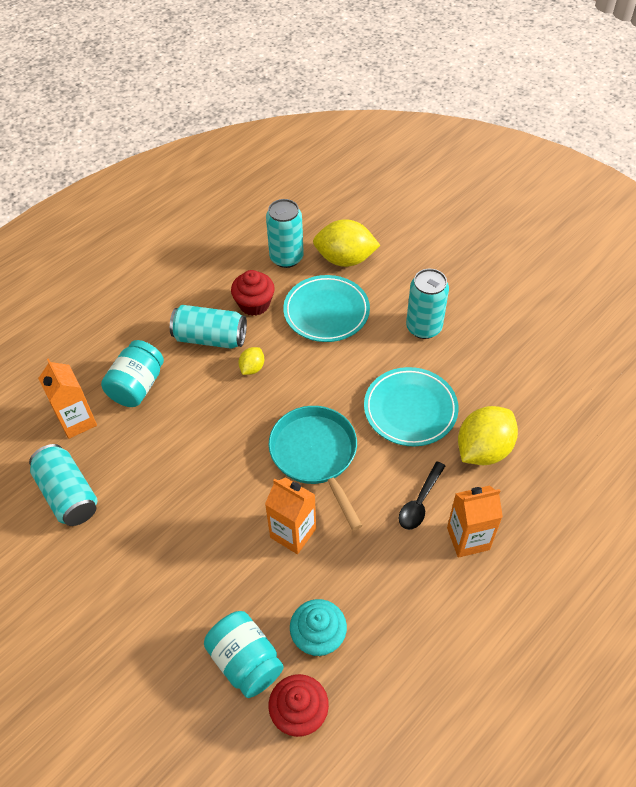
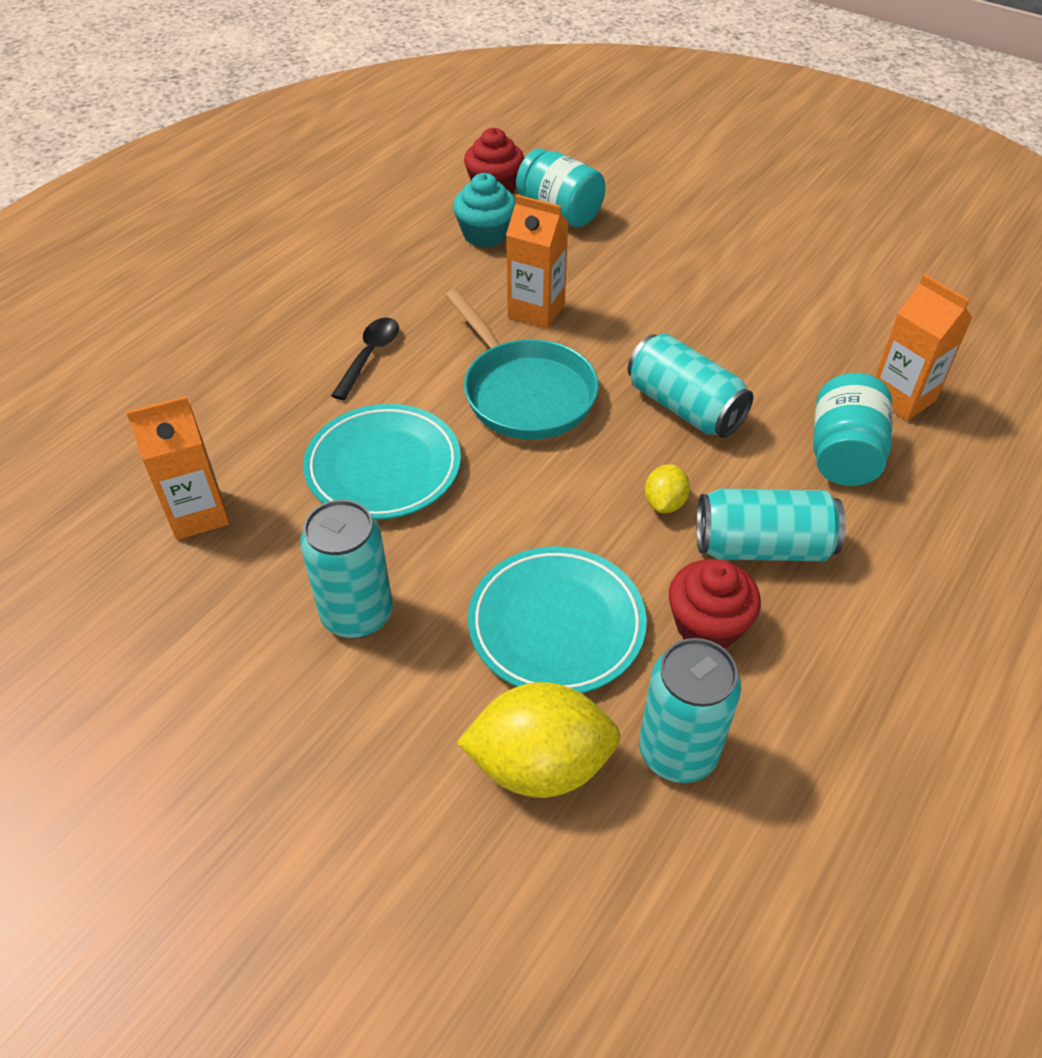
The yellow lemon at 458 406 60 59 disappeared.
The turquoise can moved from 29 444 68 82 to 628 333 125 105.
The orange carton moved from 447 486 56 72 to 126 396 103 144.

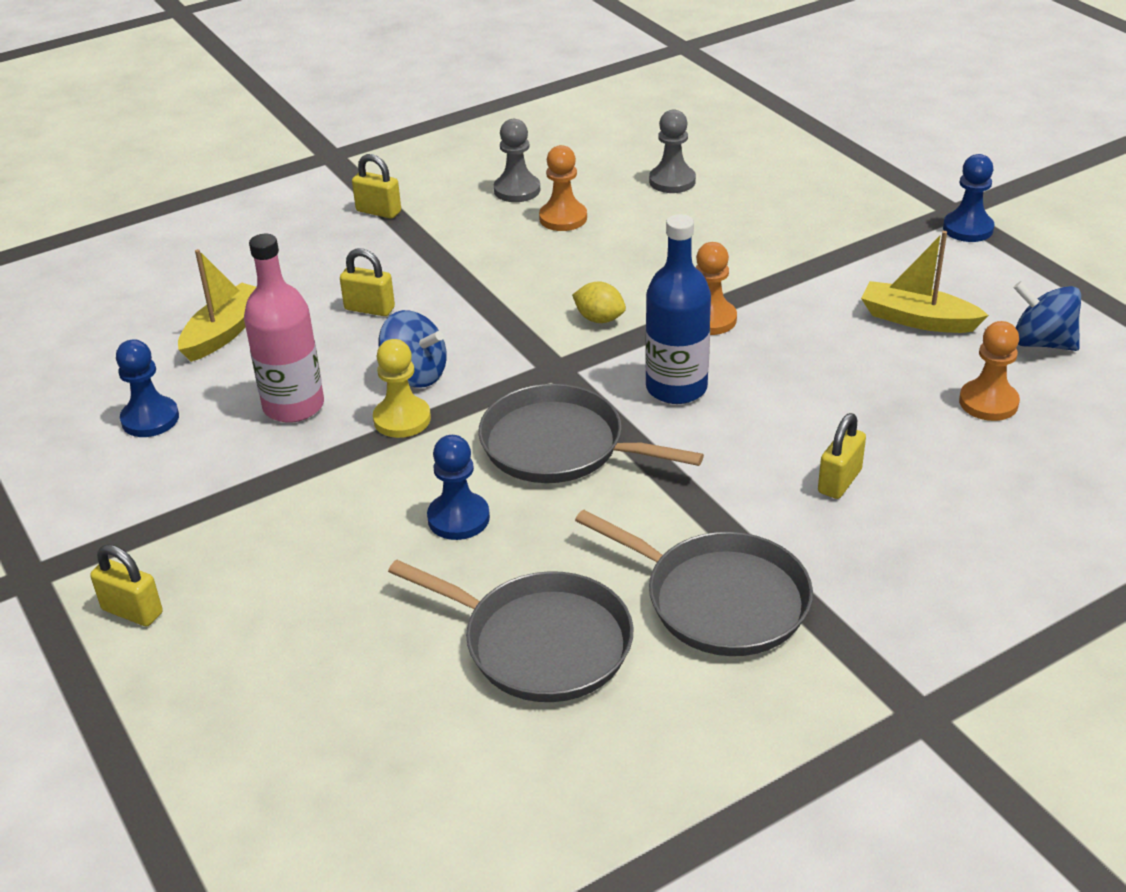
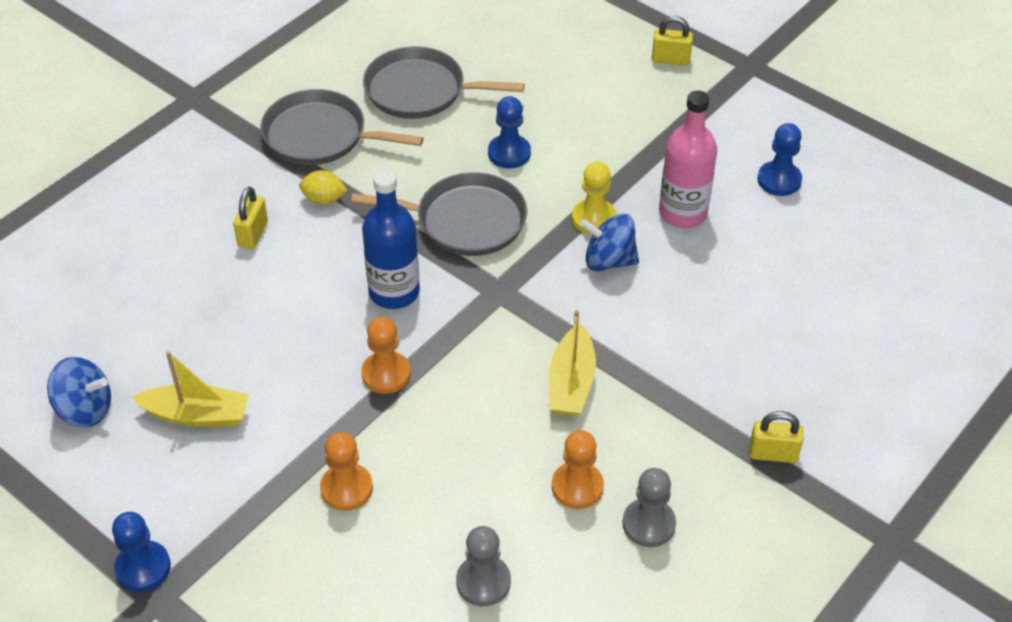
The yellow padlock at 340 248 55 68 disappeared.
The yellow boat moved from 178 249 78 113 to 549 310 47 106.
The yellow lemon moved from 572 282 54 41 to 299 170 48 35.
The orange pawn moved from 959 321 61 100 to 320 432 53 79.

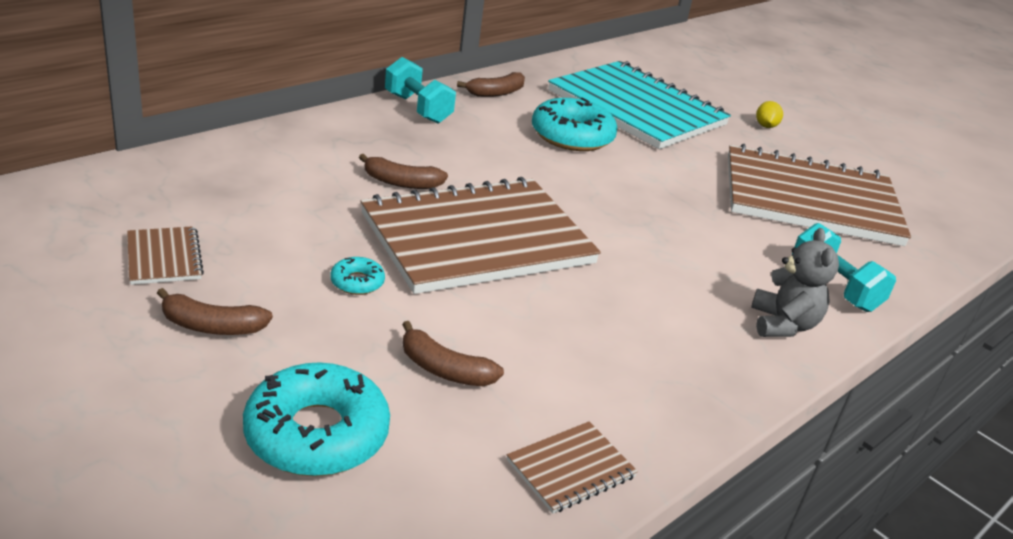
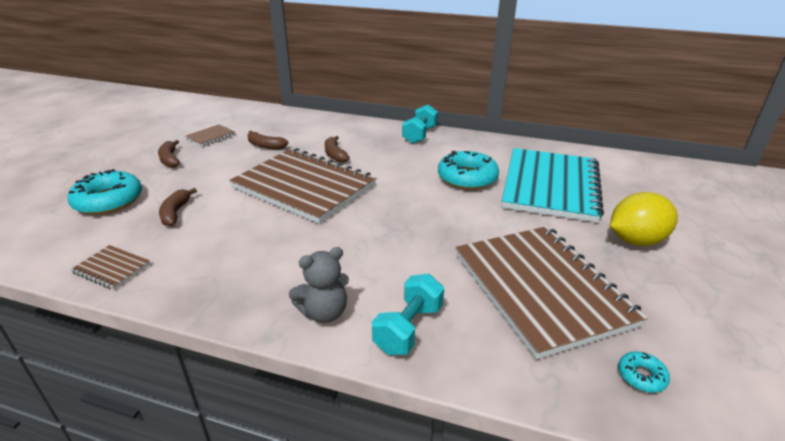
The brown banana moved from 457 72 68 25 to 248 131 41 18.
The yellow lemon at 756 101 27 27 changed to 2.17 times the size.
The turquoise donut moved from 330 257 55 38 to 618 351 52 42.

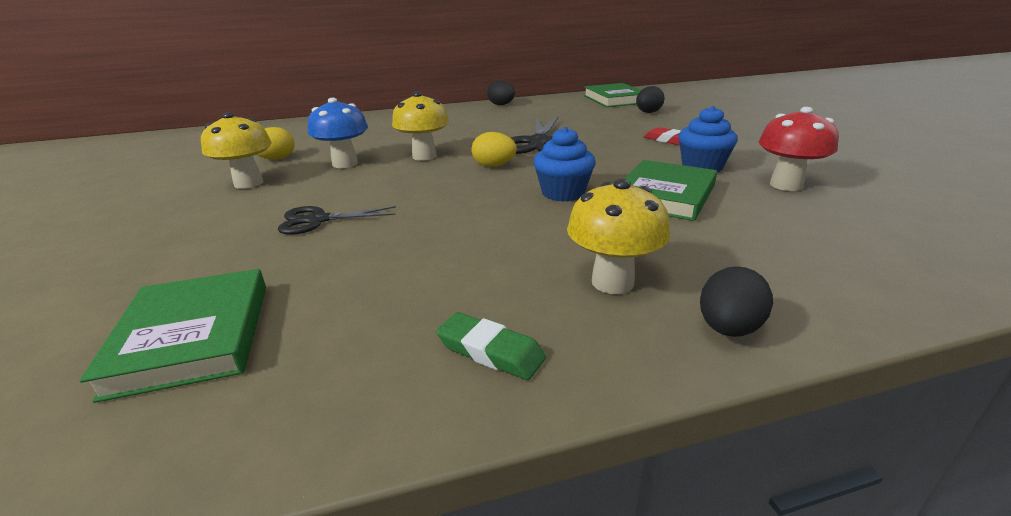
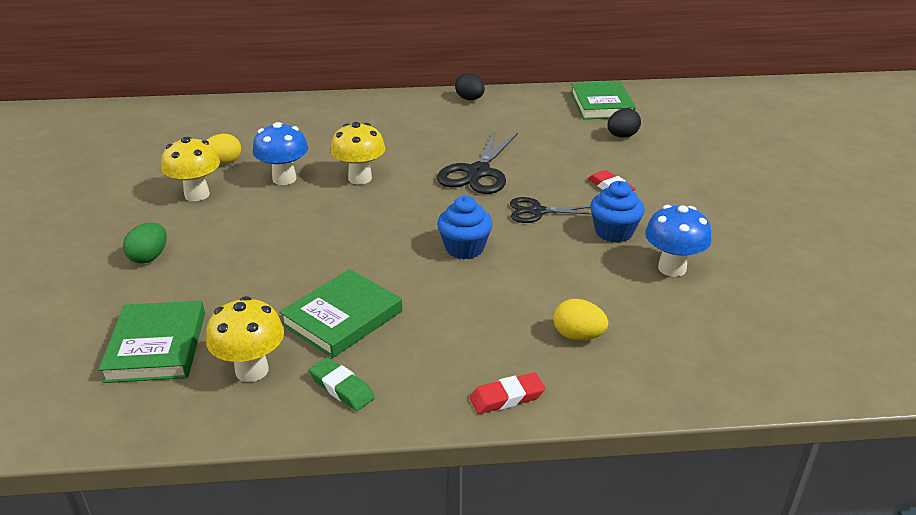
The red mushroom at 759 107 80 84 became the blue mushroom at 645 205 67 72.
The yellow egg moved from 471 132 46 35 to 553 299 55 42.
The green book moved from 625 160 92 61 to 279 269 123 89.
The yellow mushroom moved from 567 179 103 115 to 206 296 78 86.
The black scissors moved from 278 206 118 29 to 510 197 82 26.
The black egg at 700 266 73 71 was replaced by the red eraser at 470 372 75 42.
The green egg at 123 222 44 42 appeared.

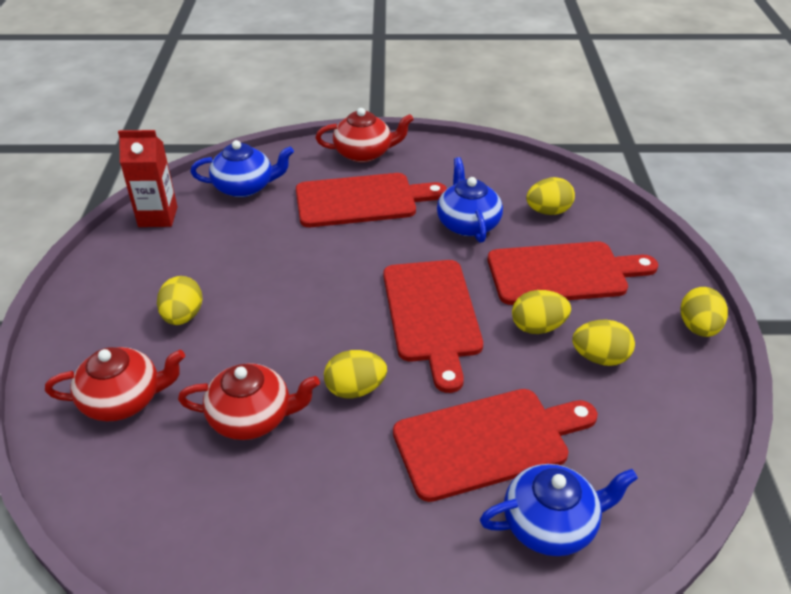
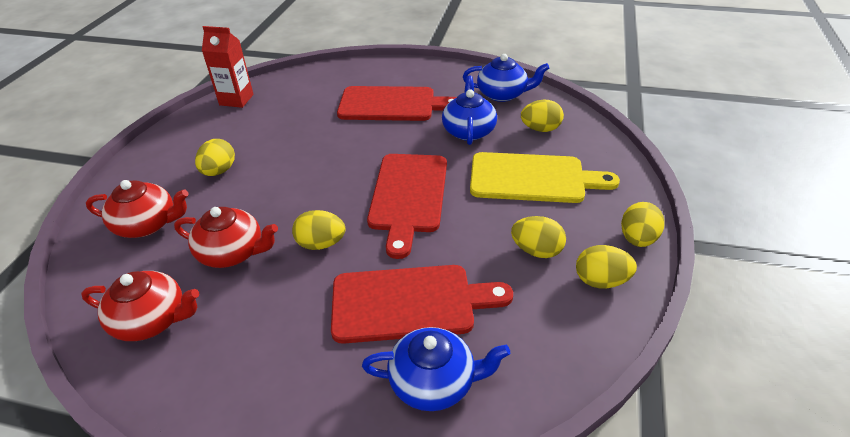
The red teapot moved from 316 108 98 54 to 81 271 118 70.
The blue teapot moved from 190 140 104 57 to 463 54 86 48.
The red cutting board at 488 241 170 64 became the yellow cutting board at 470 152 150 51.
The yellow egg moved from 512 290 59 44 to 576 245 61 43.

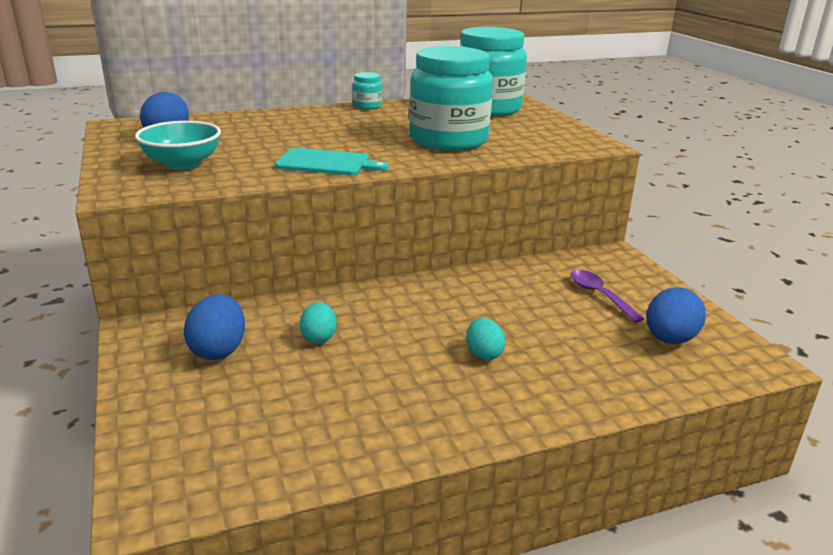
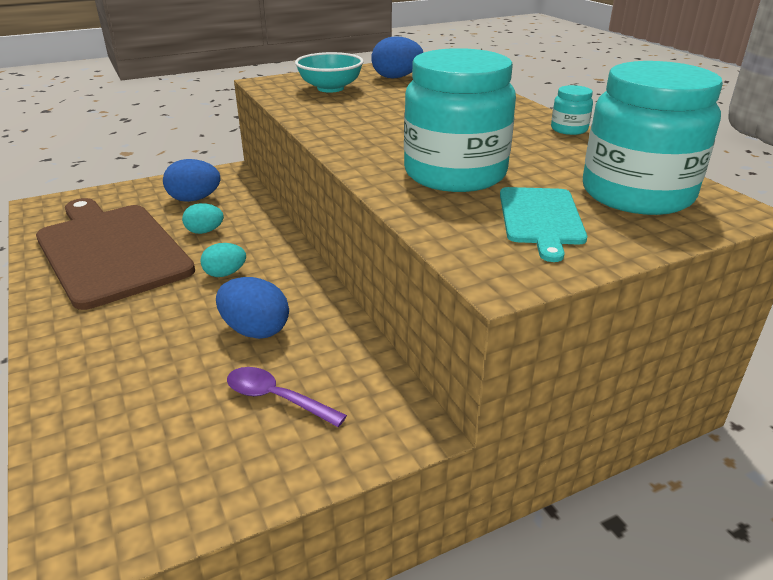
The turquoise cutting board moved from 275 148 114 27 to 500 187 87 75.
The purple spoon at 570 270 74 53 turned 120 degrees counterclockwise.
The blue egg moved from 646 287 60 57 to 216 277 73 62.
The turquoise egg moved from 467 318 38 42 to 200 243 46 34.
The brown cutting board at 36 198 159 112 appeared.

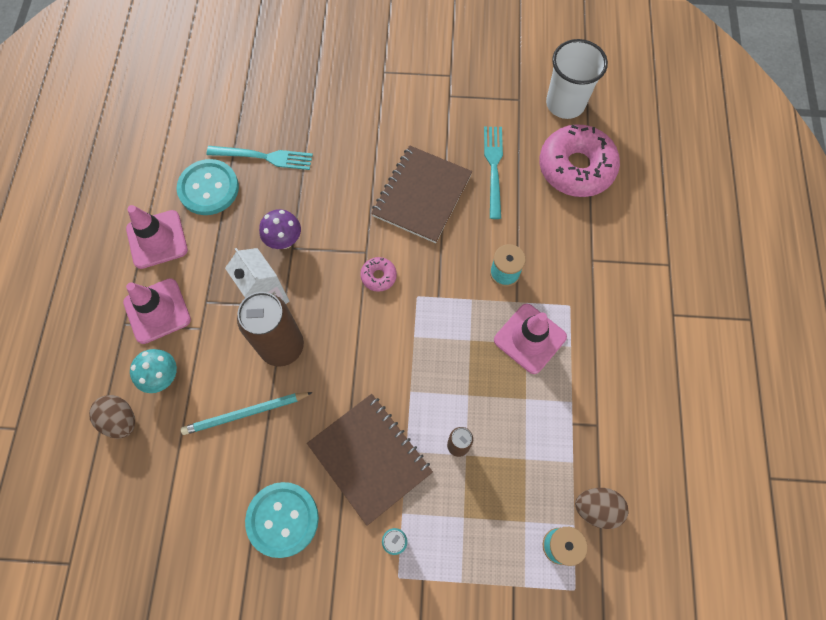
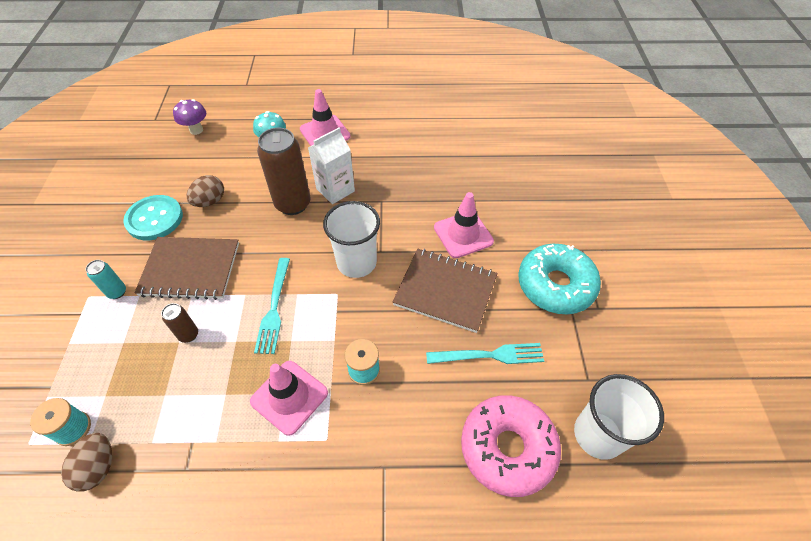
The turquoise fork moved from 206 146 107 24 to 254 258 36 96.
The turquoise button at 176 159 63 56 disappeared.
The pink traffic cone moved from 126 205 62 64 to 434 192 60 66.
The purple mushroom moved from 259 209 42 40 to 173 99 33 36.
The pink donut at 360 257 37 35 was replaced by the white cup at 323 201 57 77.
The turquoise pencil at 181 392 132 43 disappeared.
The brown notebook at 307 394 126 132 turned 45 degrees clockwise.
The brown egg moved from 89 395 46 43 to 186 175 38 32.
The turquoise donut at 518 244 83 70 appeared.

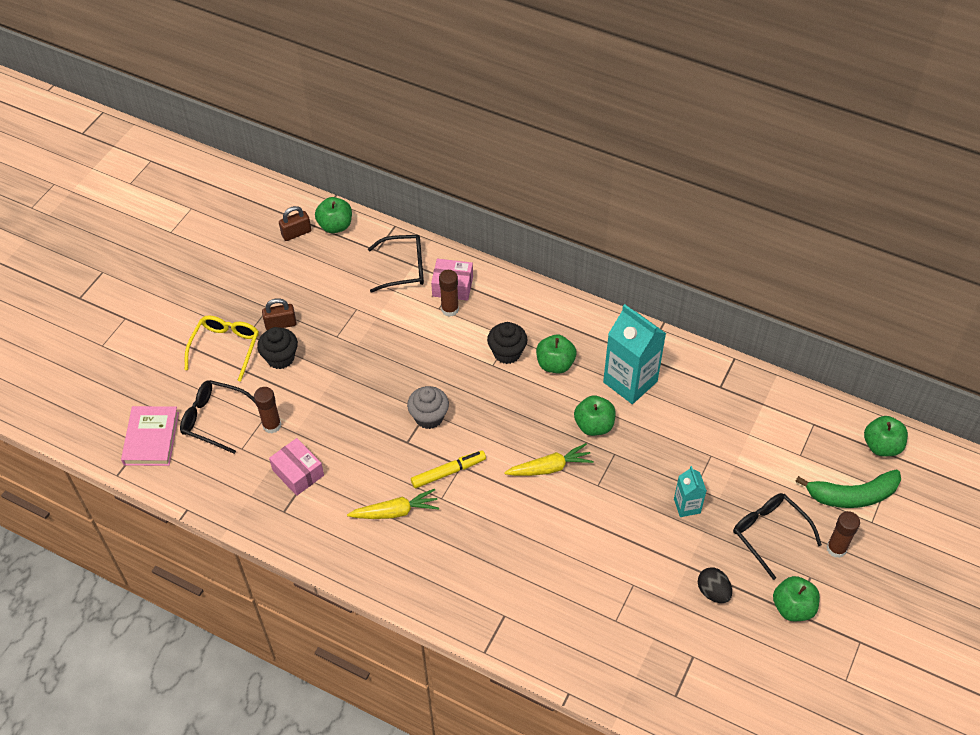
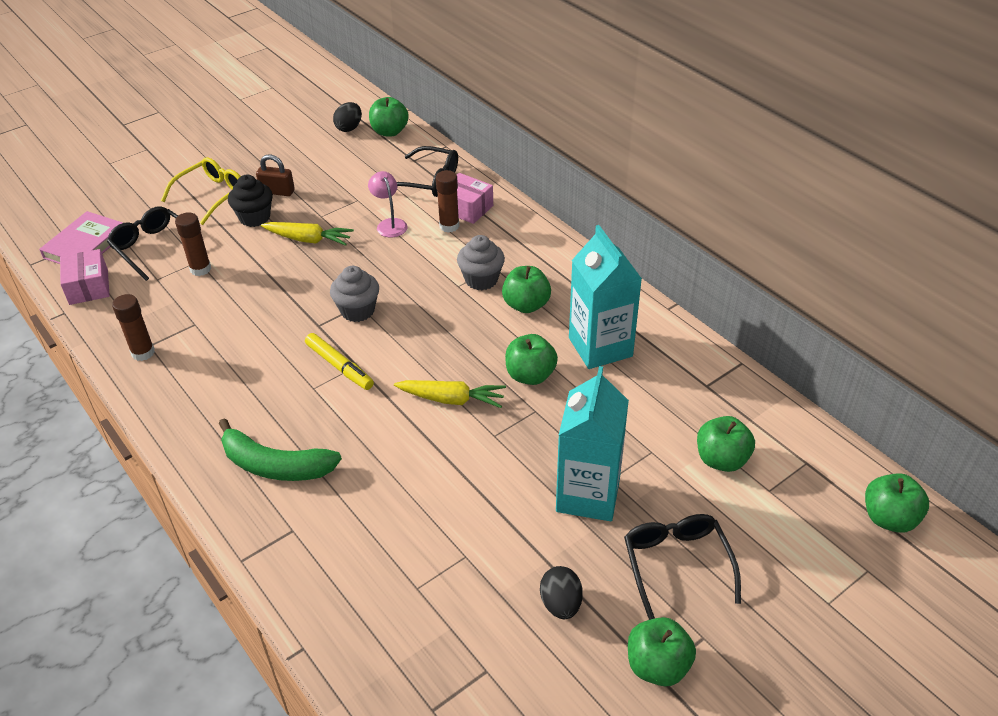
The brown padlock at 279 206 32 35 was replaced by the black egg at 333 102 29 30.
The black cupcake at 487 322 41 42 became the grey cupcake at 457 235 48 55.
The pink box moved from 269 438 55 58 to 60 249 50 56.
The yellow marker at 411 451 75 37 turned 45 degrees clockwise.
The turquoise carton at 674 466 33 51 changed to 1.92 times the size.
The green banana moved from 795 469 106 39 to 219 418 123 63.
The yellow carrot moved from 347 489 92 30 to 261 222 93 24.
The brown glue stick moved from 826 511 34 47 to 112 294 43 67.
The pink lamp at 368 171 40 66 appeared.
The green apple at 697 416 58 56 appeared.

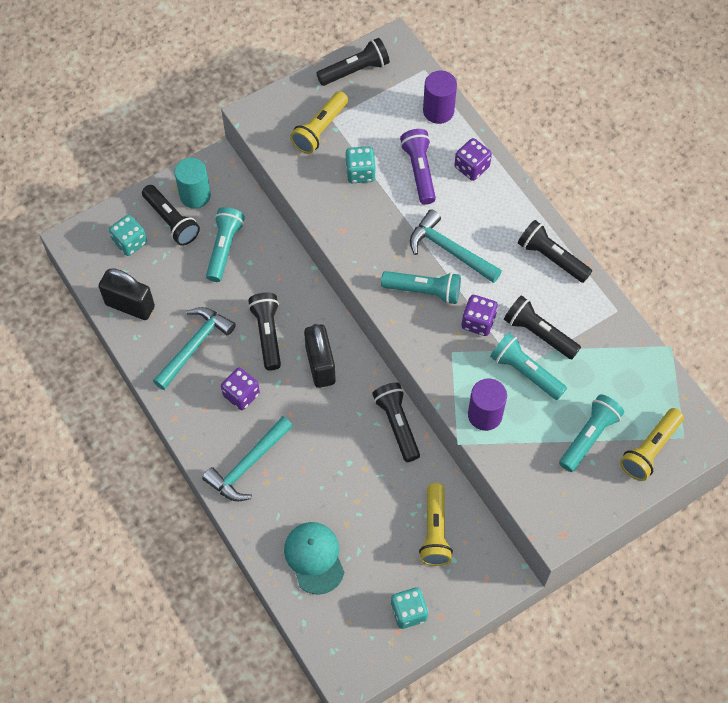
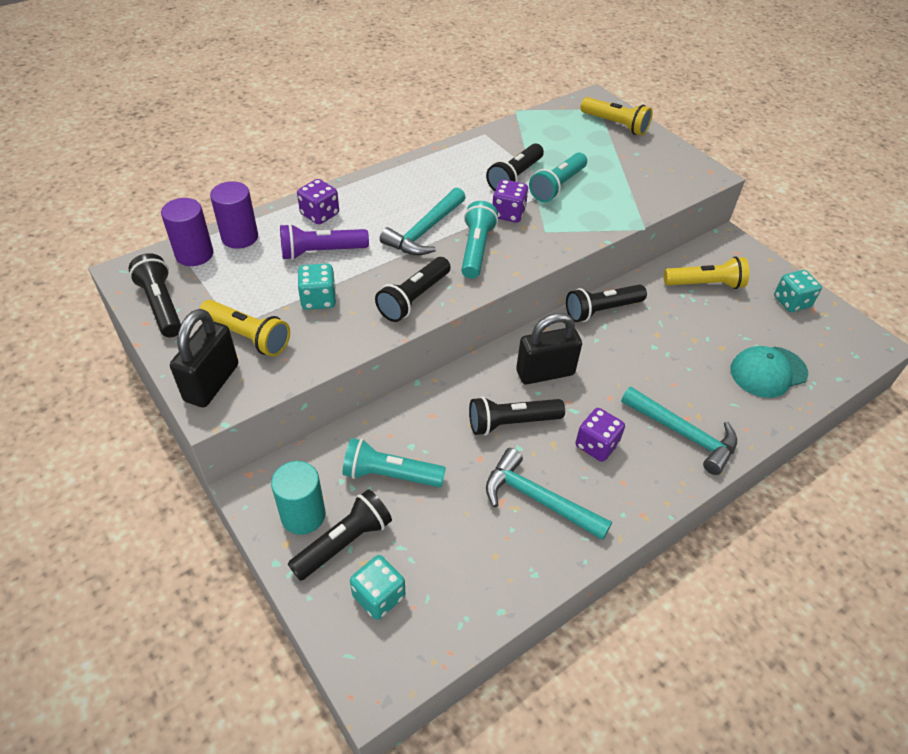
The black flashlight moved from 518 220 74 63 to 375 257 76 65.
The black padlock moved from 99 268 56 52 to 170 309 68 98.
The purple cylinder moved from 468 379 39 52 to 161 198 52 68.
The turquoise flashlight at 559 394 65 78 disappeared.

